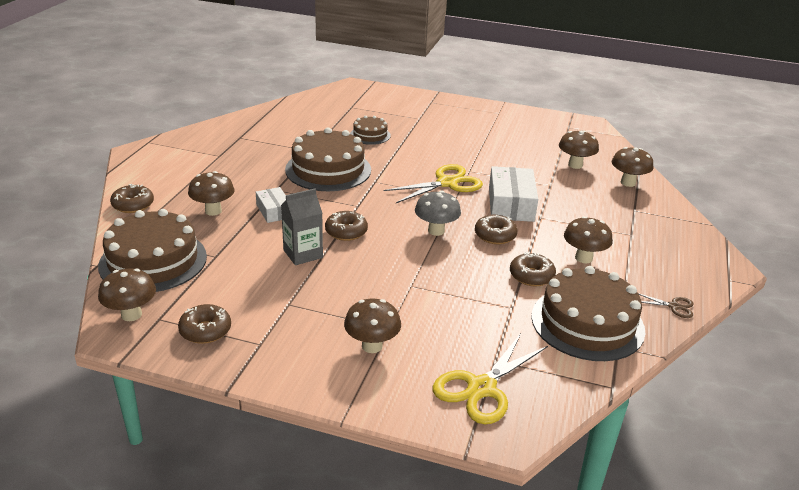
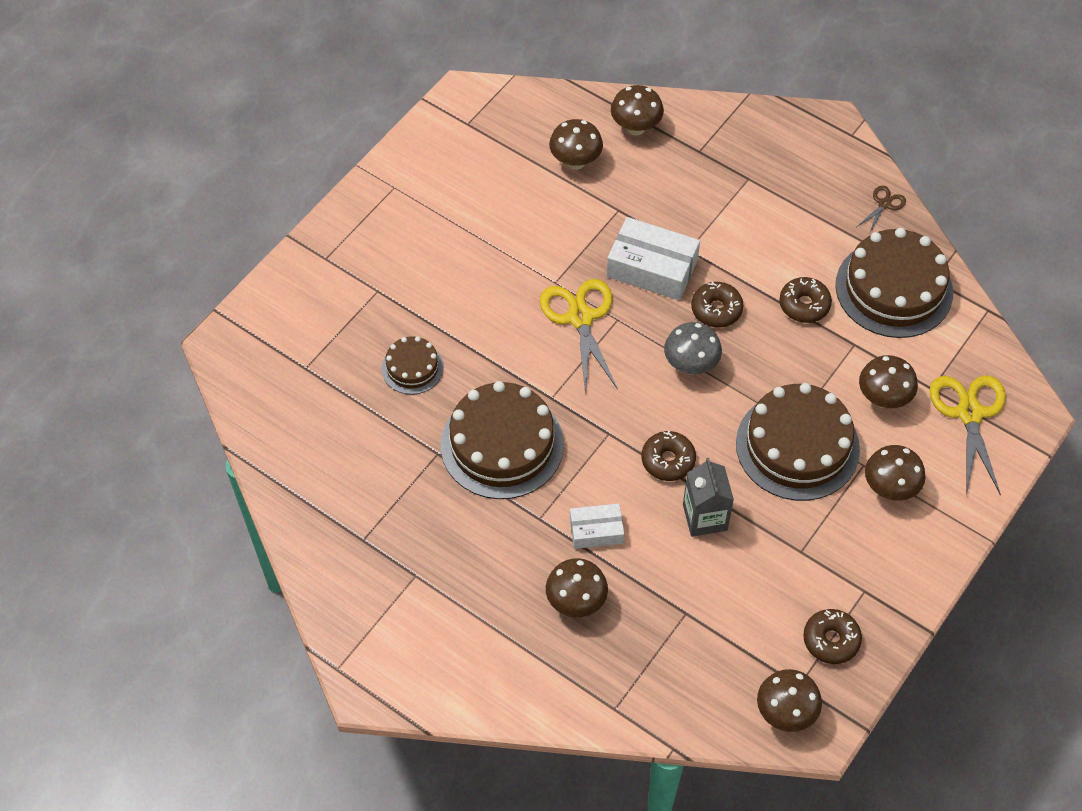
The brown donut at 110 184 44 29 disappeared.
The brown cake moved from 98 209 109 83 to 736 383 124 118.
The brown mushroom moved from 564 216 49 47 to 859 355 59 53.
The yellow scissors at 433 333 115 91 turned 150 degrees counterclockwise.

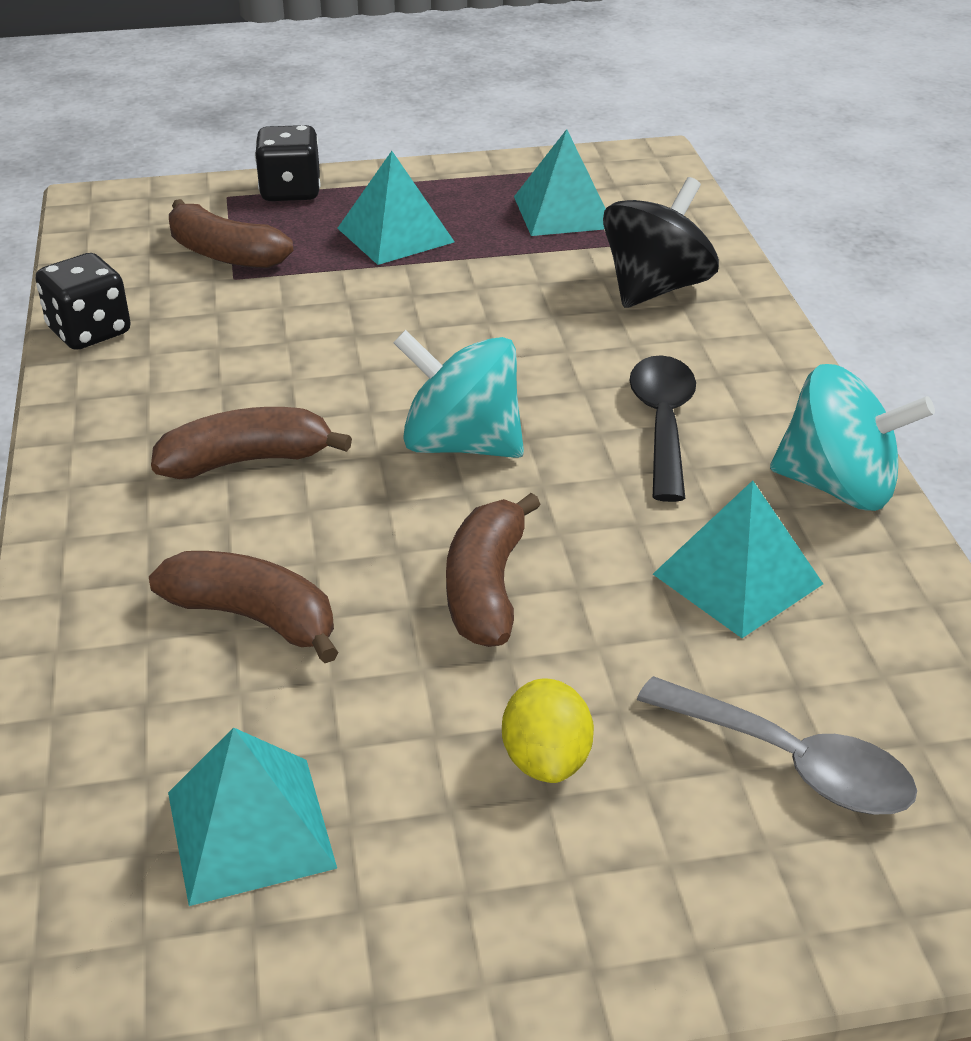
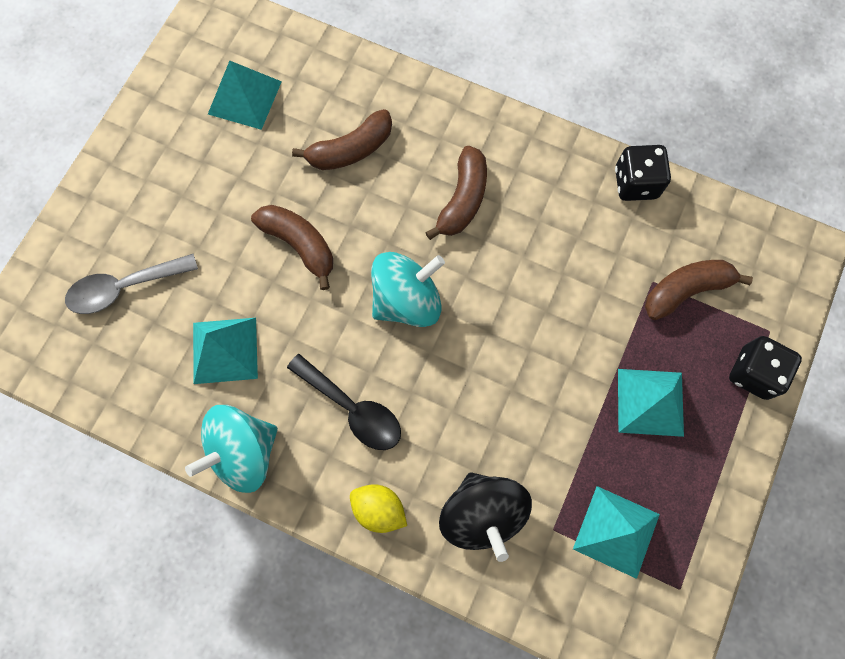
The yellow lemon moved from 502 678 92 105 to 350 484 57 49.

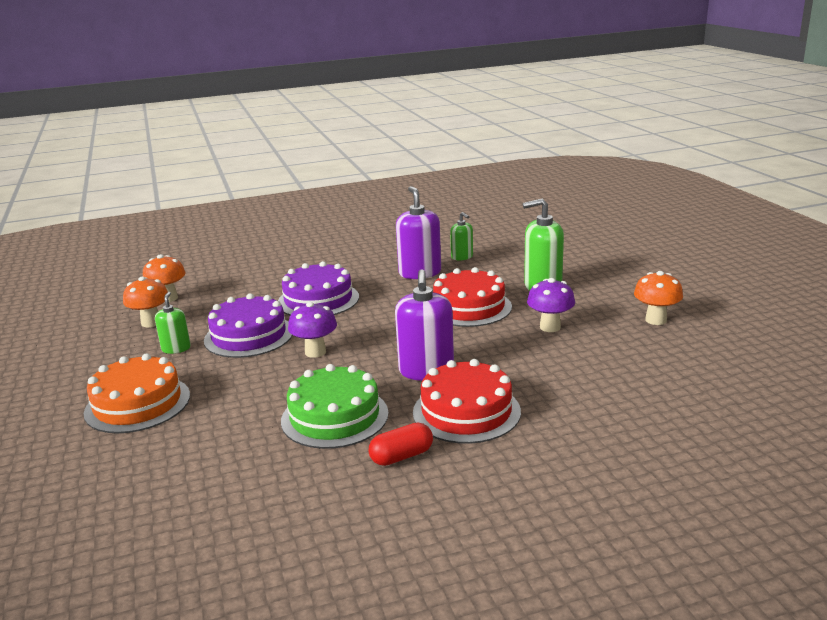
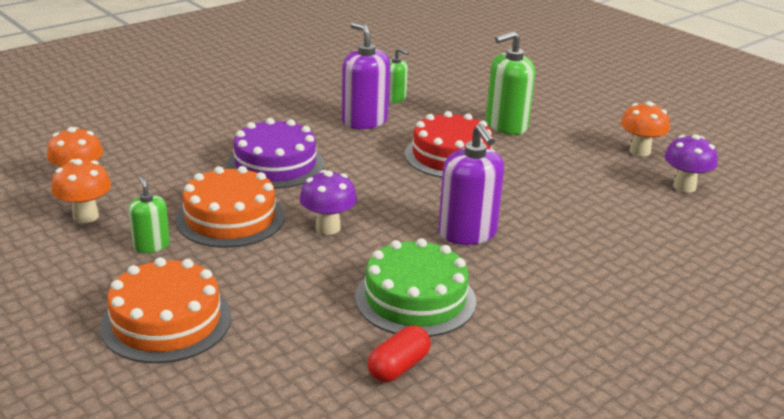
The purple mushroom moved from 527 278 48 54 to 664 134 54 59.
The purple cake at 204 293 89 65 became the orange cake at 176 166 109 82.
The red cake at 413 359 108 85 disappeared.
The red capsule moved from 369 423 64 43 to 367 326 64 56.

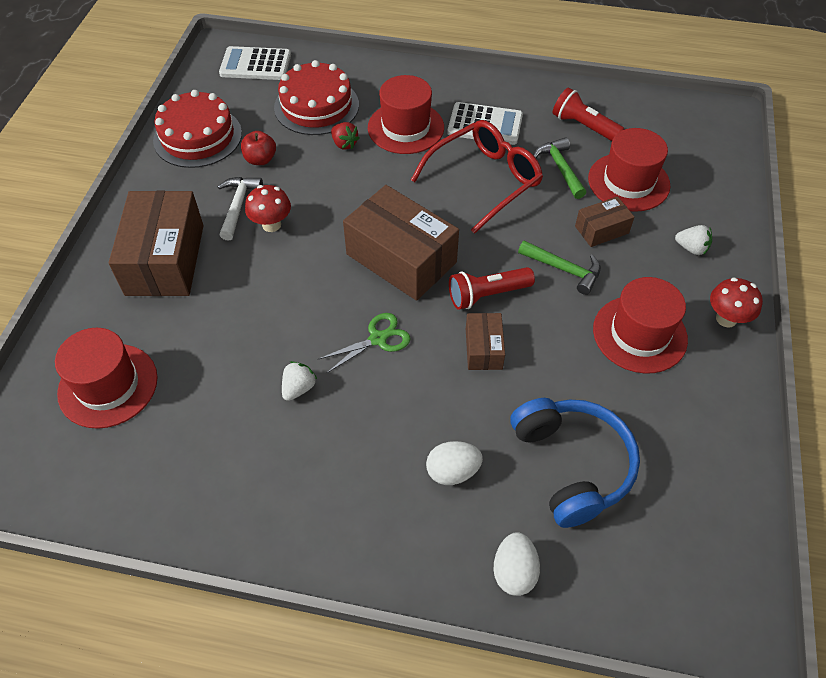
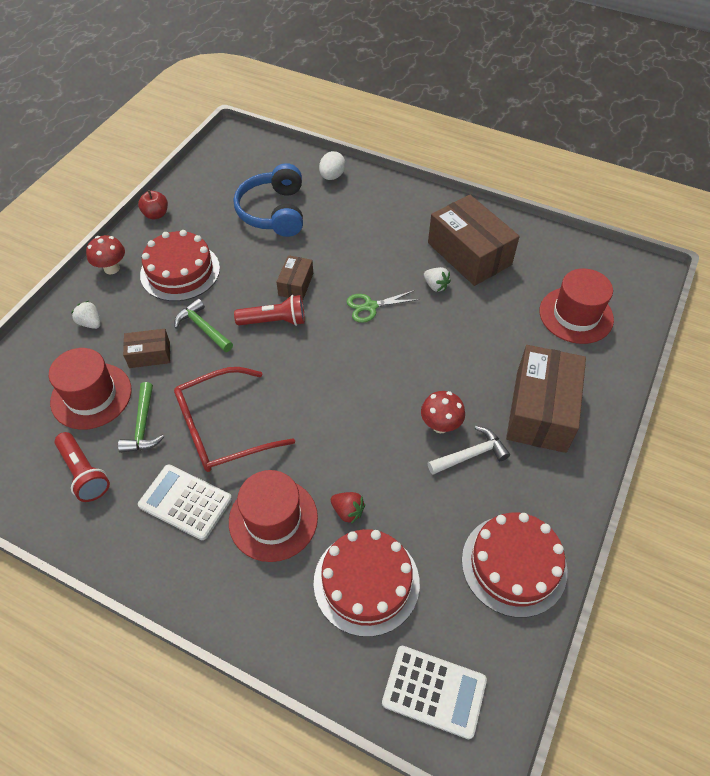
The red strawberry at 331 122 29 27 turned 150 degrees clockwise.
The red apple moved from 241 131 35 34 to 138 190 30 29.
The white hammer at 218 177 45 64 turned 135 degrees counterclockwise.
The brown box moved from 343 185 116 116 to 428 195 92 91.
The red hat at 593 277 95 97 was replaced by the red cake at 140 230 80 71.
The white strawberry at 282 361 35 40 turned 90 degrees counterclockwise.
The white egg at 426 441 57 44 disappeared.

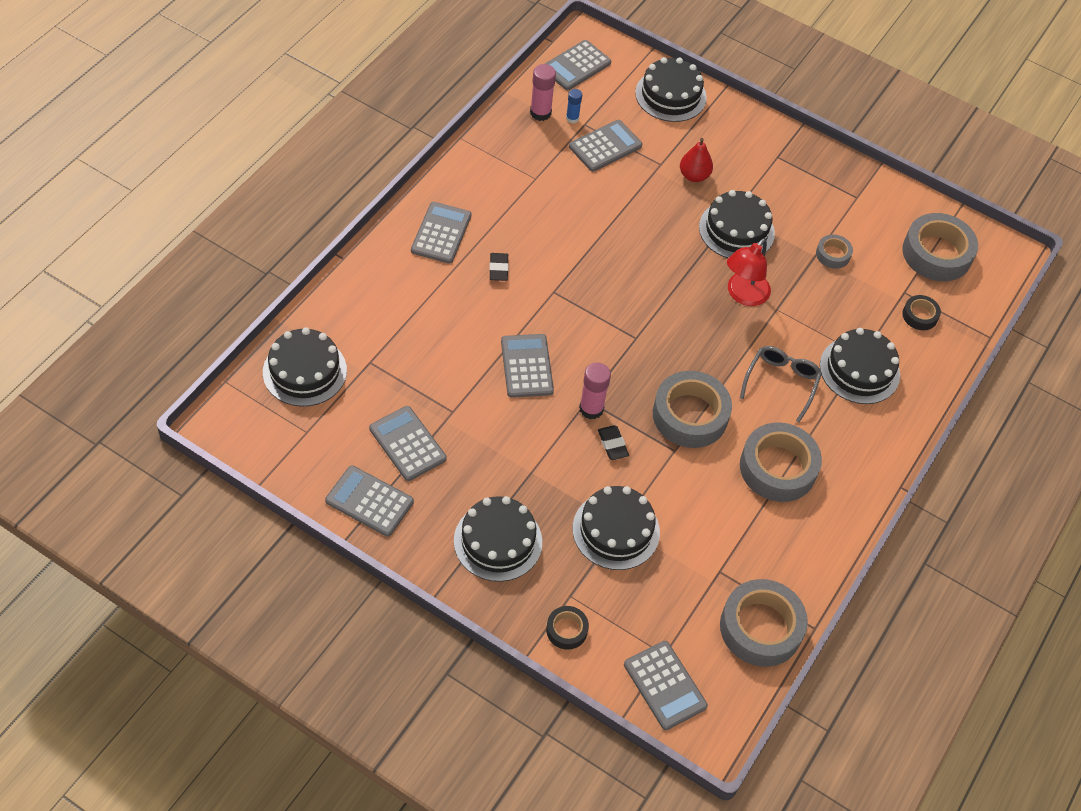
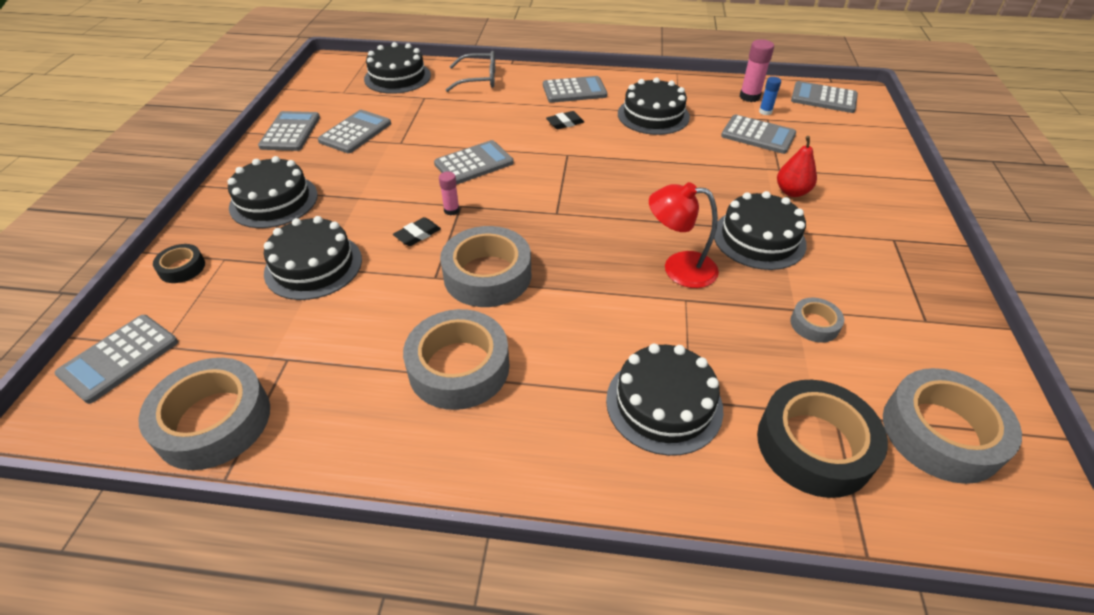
The black cake moved from 635 57 72 65 to 618 77 72 58.
The black tape at 902 295 39 35 changed to 2.02 times the size.
The grey glasses moved from 740 346 82 76 to 446 51 49 41.
The pink glue stick at 579 362 32 57 changed to 0.61 times the size.

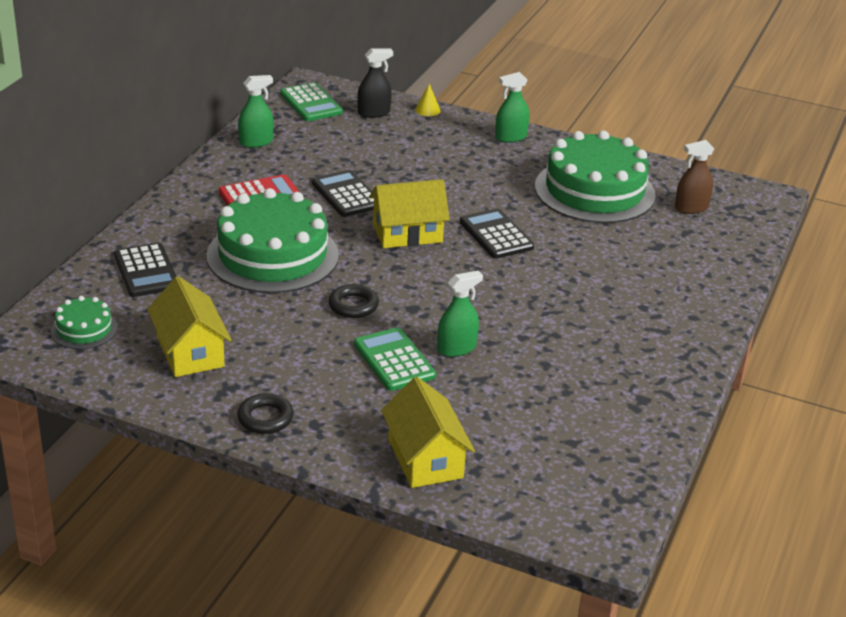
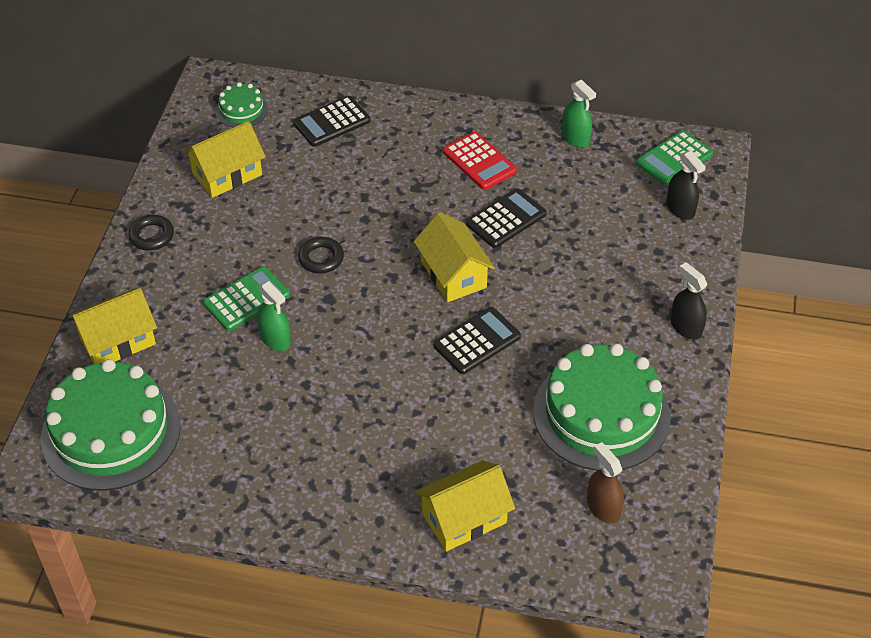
The green spray bottle at 495 72 34 71 became the black spray bottle at 671 262 36 77.
The yellow cone at 415 84 25 32 disappeared.
The green cake moved from 206 188 133 105 to 41 359 140 132.
The yellow house at 415 460 100 92 appeared.

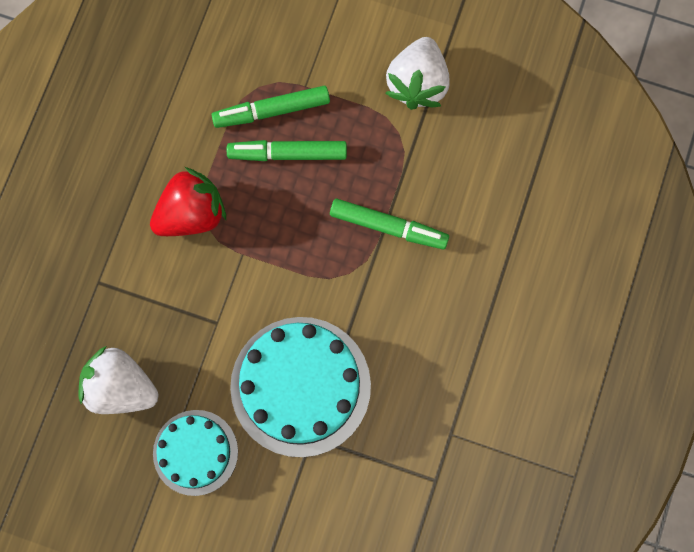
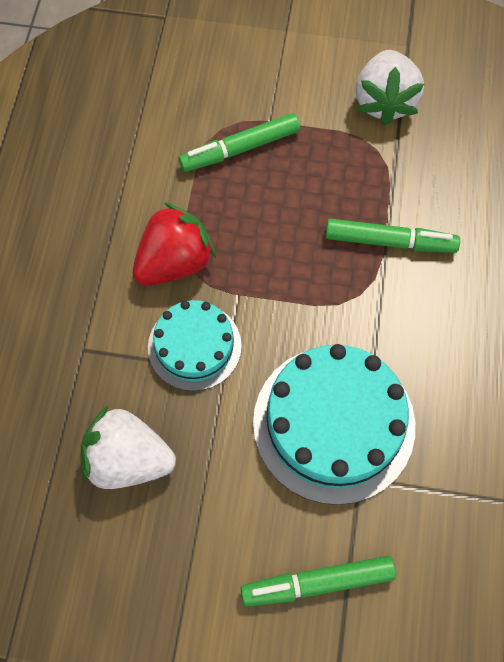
The green marker moved from 227 140 120 21 to 241 556 155 50.
The turquoise cake moved from 153 410 85 86 to 148 300 94 91.

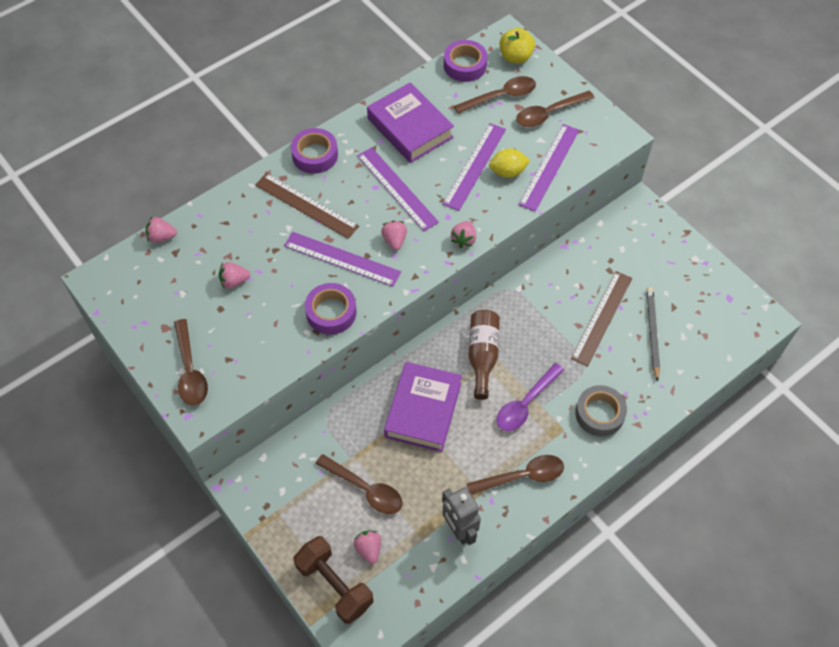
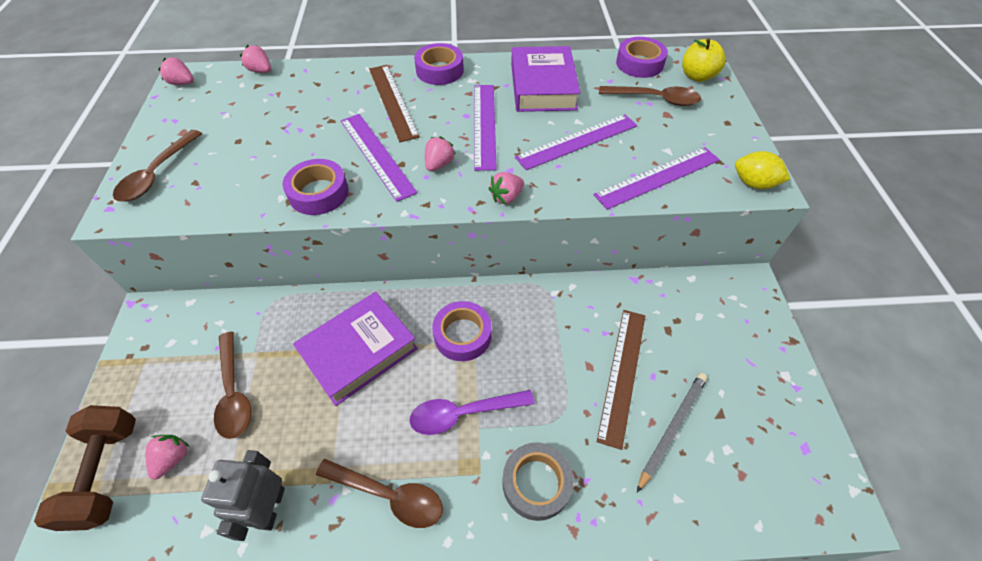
The brown spoon at 516 91 79 36 disappeared.
The yellow lemon moved from 489 148 41 30 to 735 151 55 38.
The pink strawberry moved from 219 262 31 27 to 158 57 36 28.
The brown ruler at 571 271 61 95 turned 45 degrees counterclockwise.
The brown bottle at 469 310 31 90 was replaced by the purple tape at 432 301 60 60.

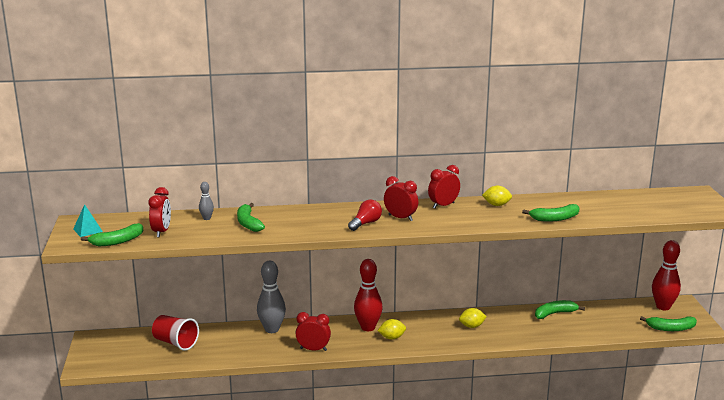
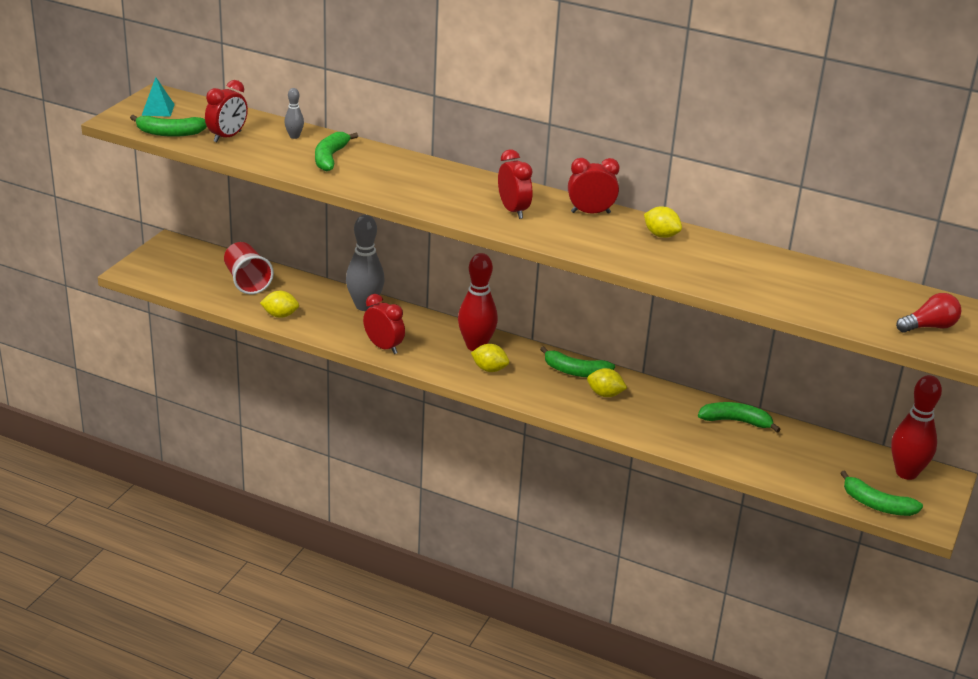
The red light bulb moved from 348 200 34 31 to 896 293 65 40.
The green banana moved from 522 204 58 18 to 540 346 75 31.
The yellow lemon at 260 291 39 27 appeared.

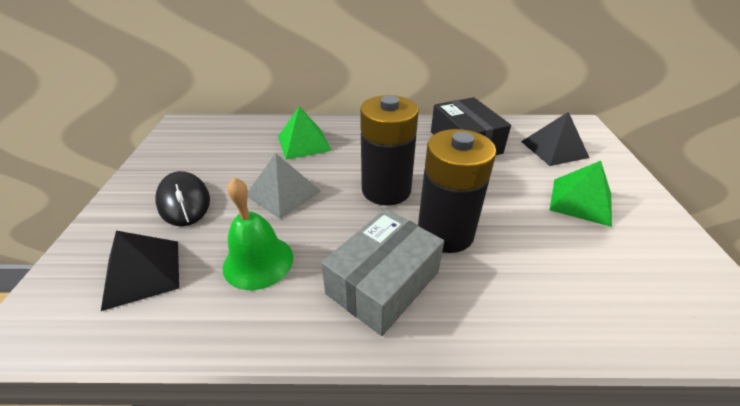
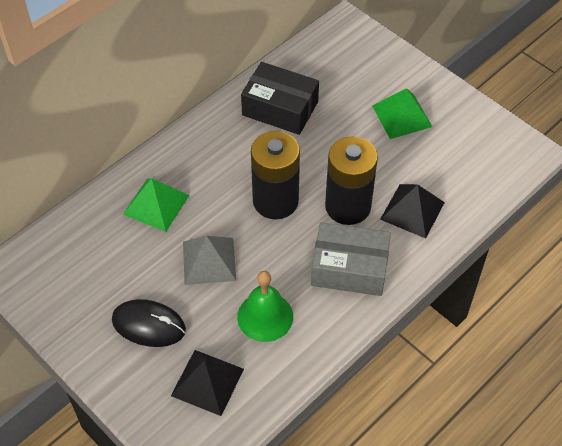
The black pyramid moved from 521 112 68 54 to 380 184 65 55.
The grey box at 321 209 123 127 turned 75 degrees counterclockwise.

